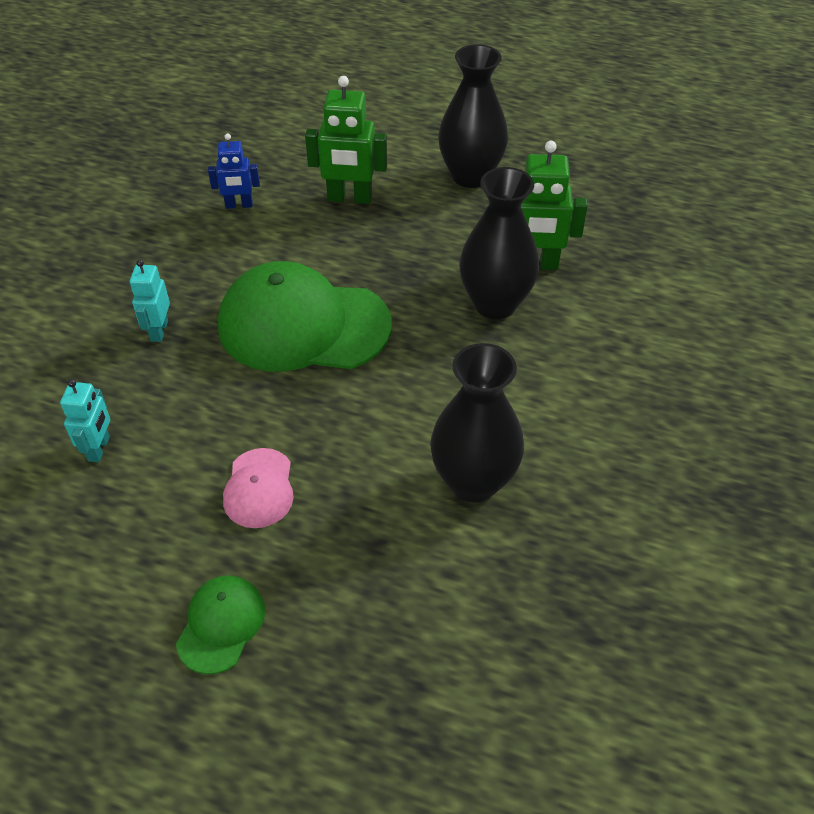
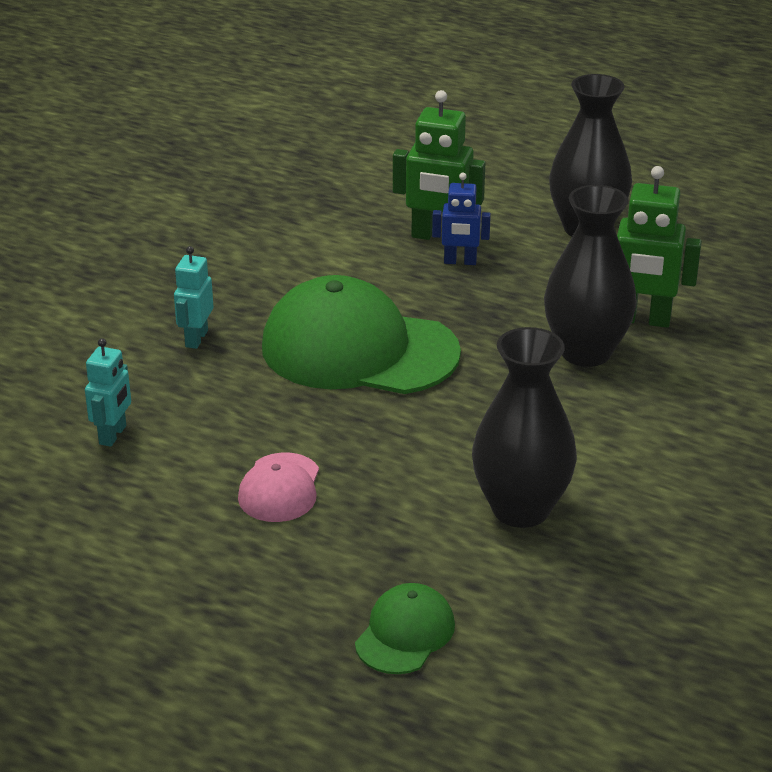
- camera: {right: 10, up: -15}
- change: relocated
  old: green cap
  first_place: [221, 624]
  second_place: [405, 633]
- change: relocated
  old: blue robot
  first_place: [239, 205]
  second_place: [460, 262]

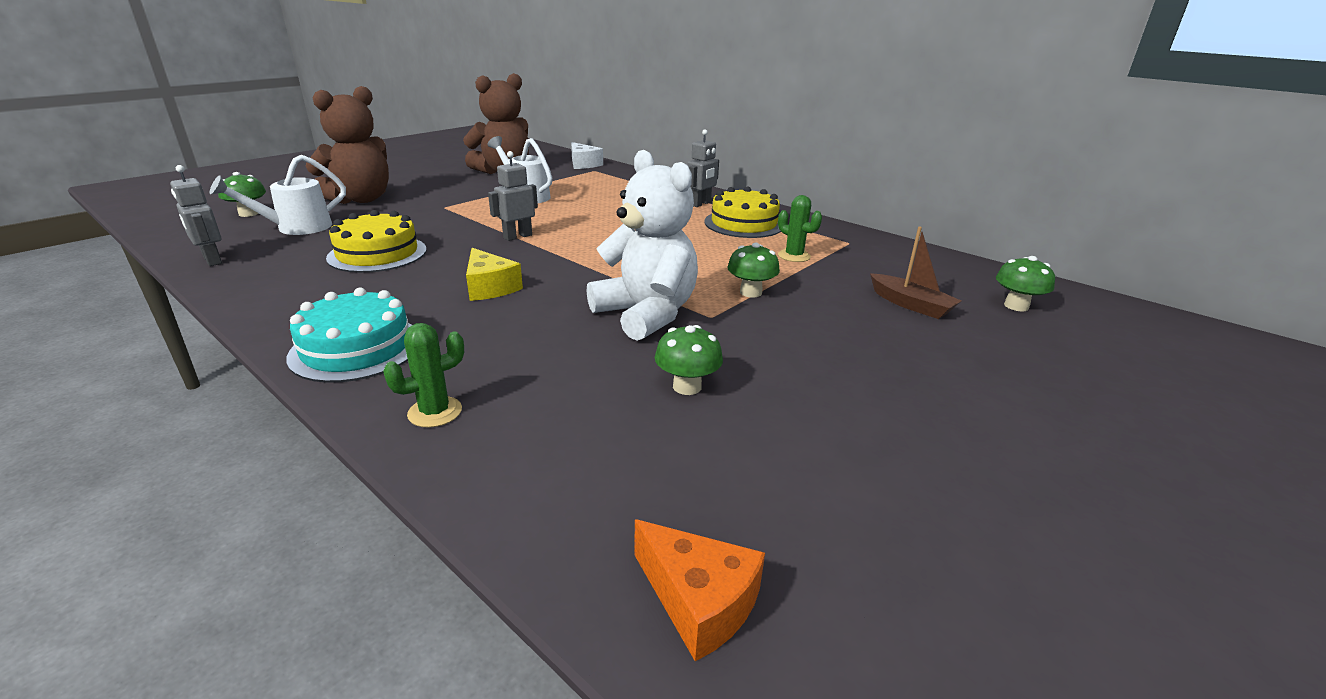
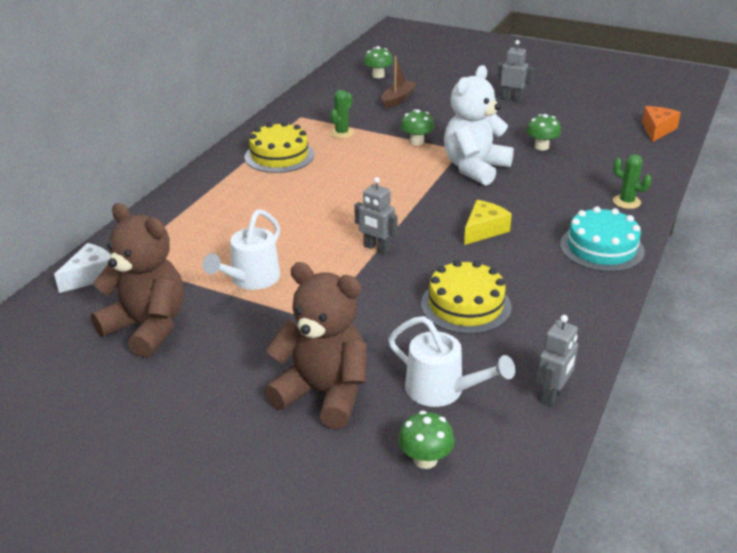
- camera: {right: -105, up: 5}
- change: relocated
  old: grey robot
  first_place: [701, 204]
  second_place: [512, 98]

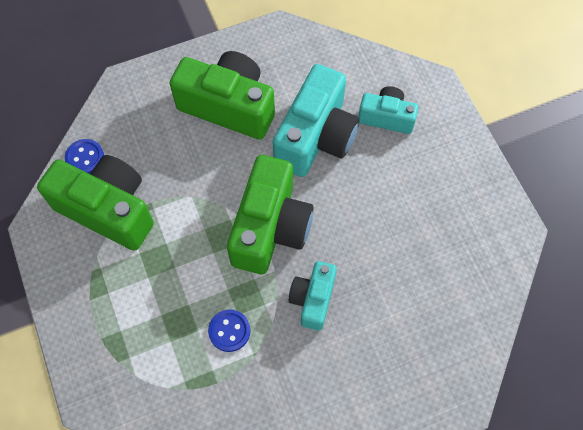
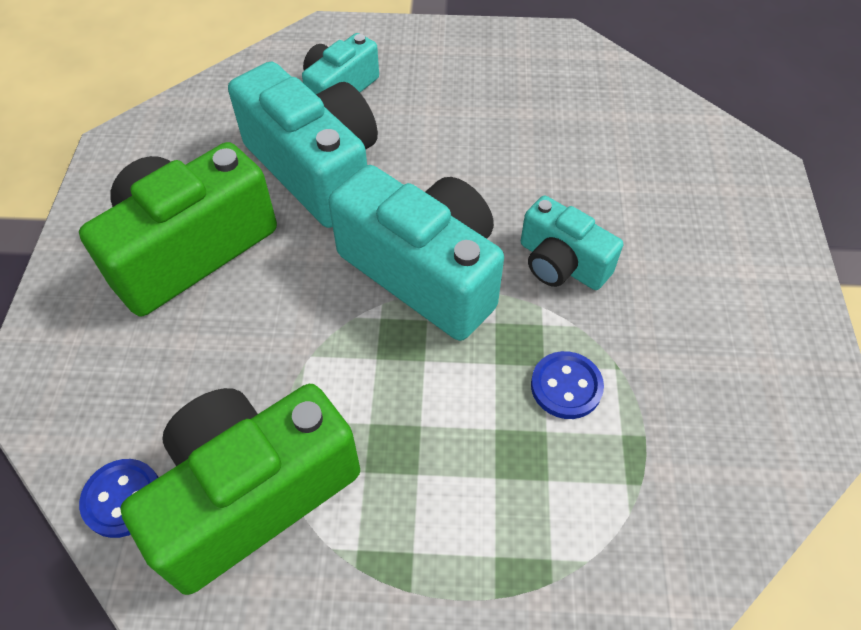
- camera: {right: -65, up: -10}
- change: colour
  old: green camera
  new: turquoise camera
  first_place: [270, 227]
  second_place: [424, 272]

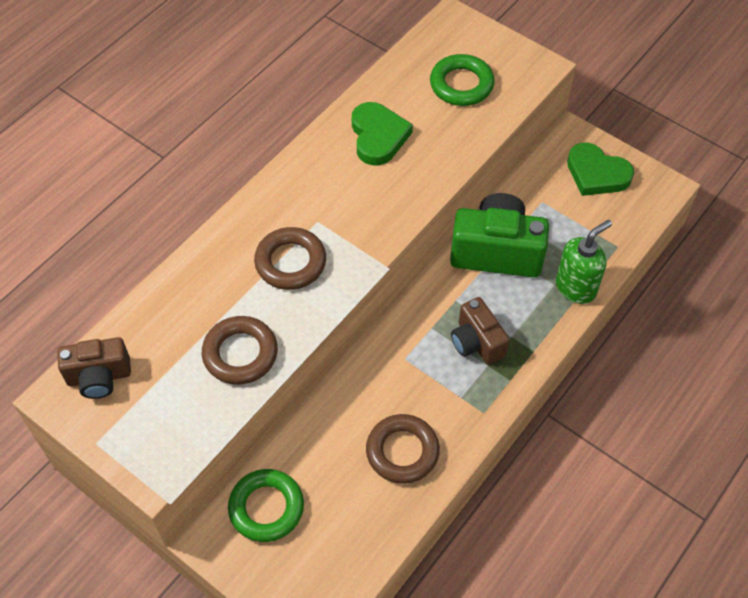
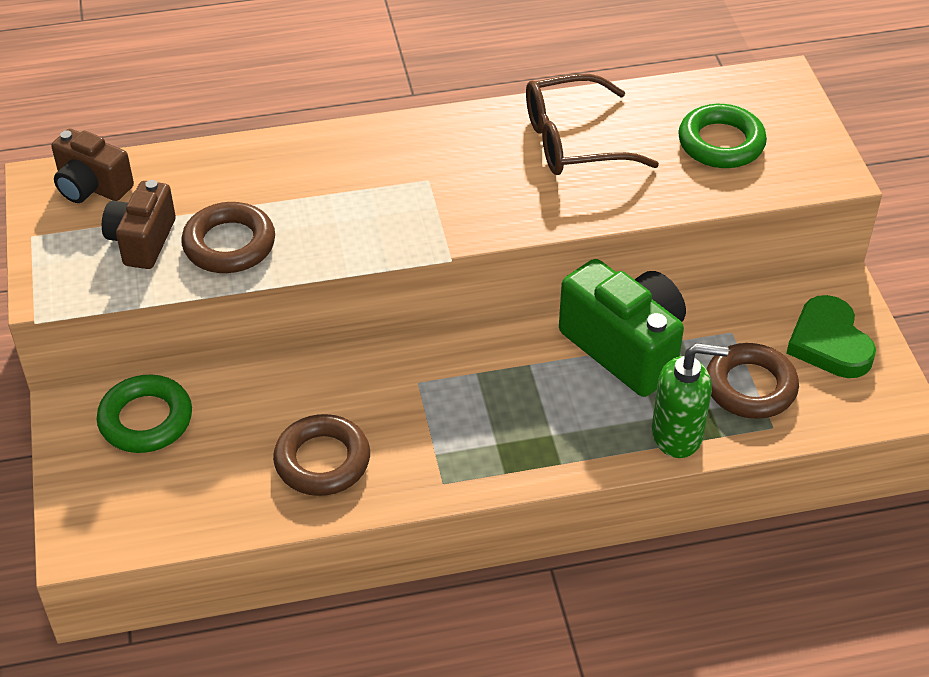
- camera: {right: 40, up: -10}
- change: relocated
  old: brown ring
  first_place: [290, 262]
  second_place: [750, 387]
- change: relocated
  old: brown camera
  first_place: [476, 342]
  second_place: [142, 241]
- change: exchanged
  old: green heart
  new: brown glasses
  first_place: [378, 136]
  second_place: [575, 141]

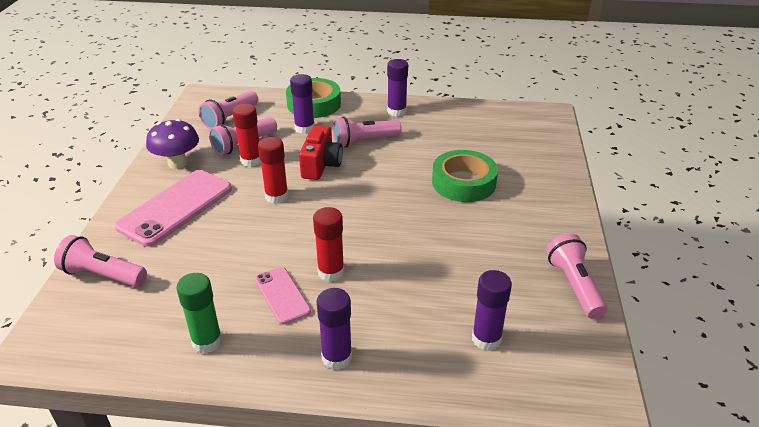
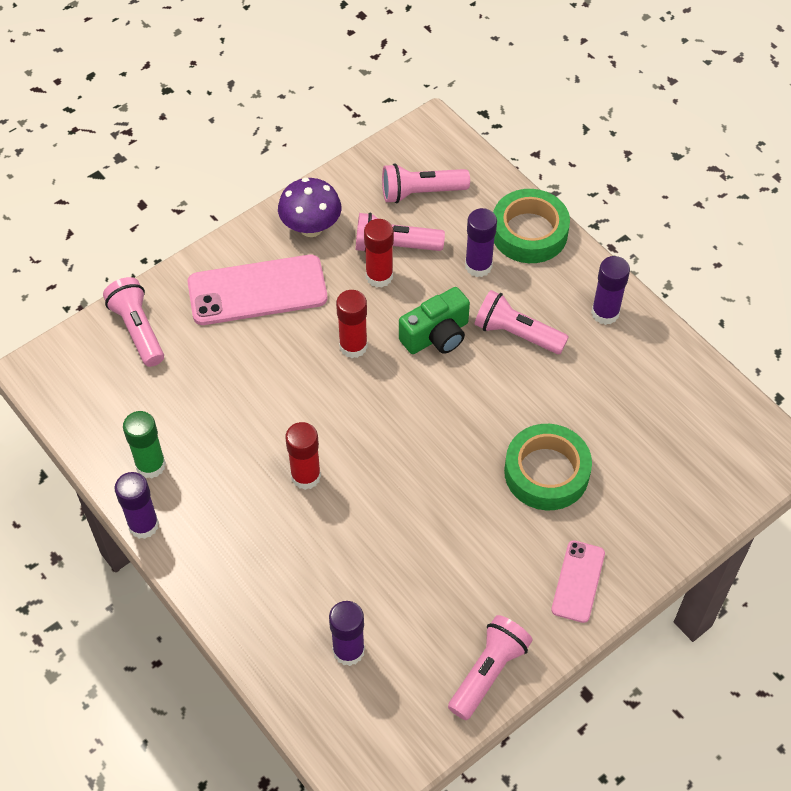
- camera: {right: 45, up: 20}
- change: relocated
  old: pink phone
  first_place: [282, 295]
  second_place: [578, 581]
- change: relocated
  old: purple glue stick
  first_place: [337, 357]
  second_place: [143, 525]
- change: colour
  old: red camera
  new: green camera
  first_place: [321, 165]
  second_place: [436, 335]

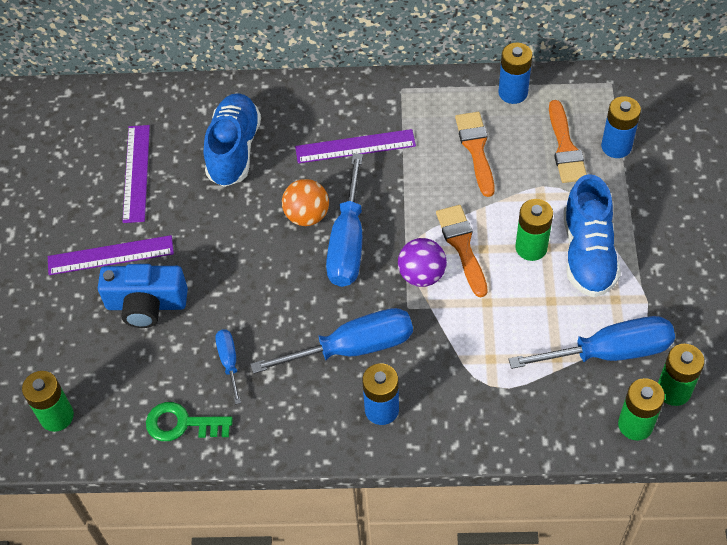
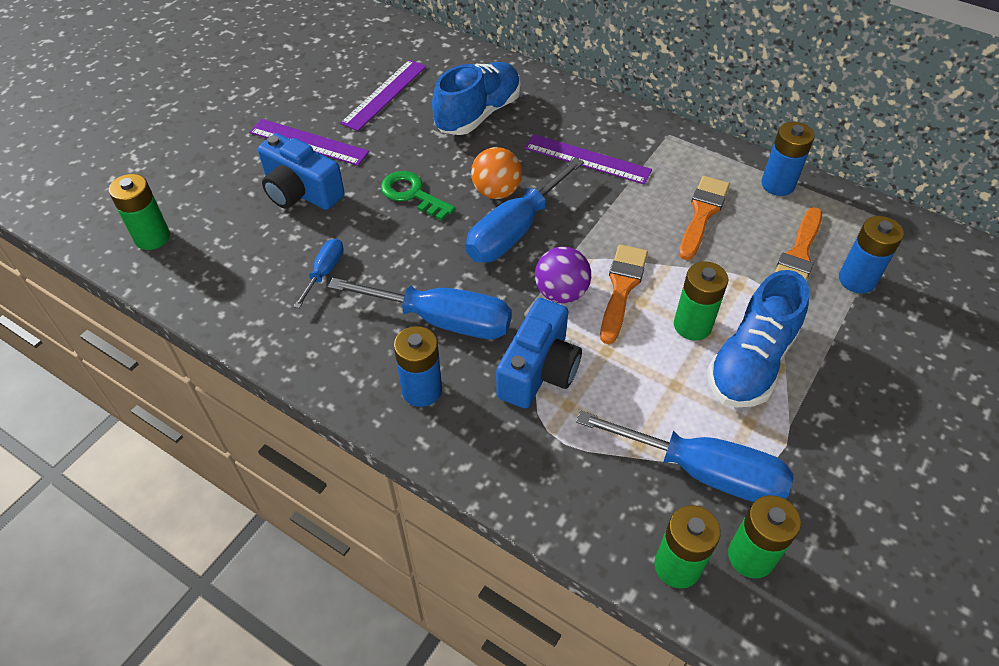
- camera: {right: 30, up: -5}
- change: appeared
  new: blue camera
  second_place: [539, 370]
- change: relocated
  old: green key
  first_place: [182, 424]
  second_place: [412, 194]

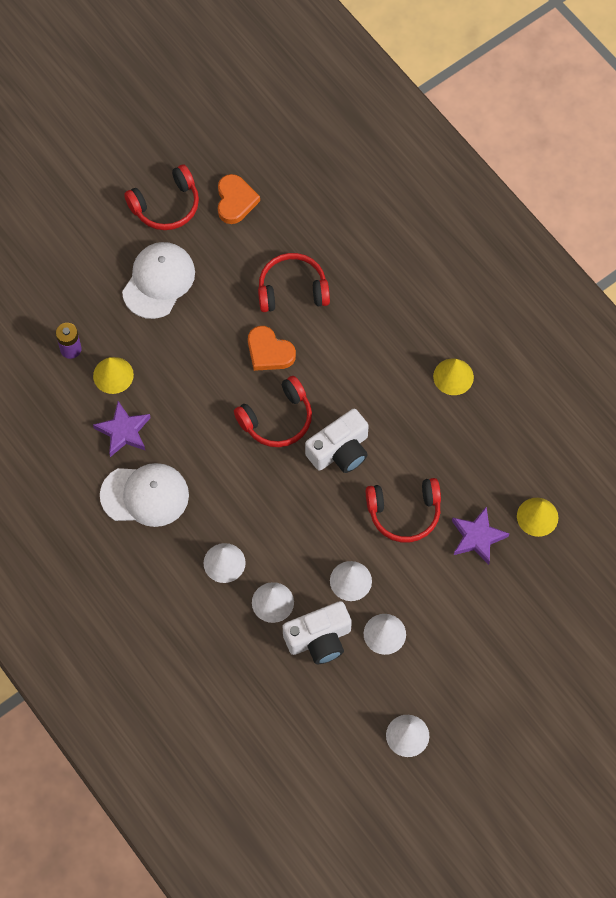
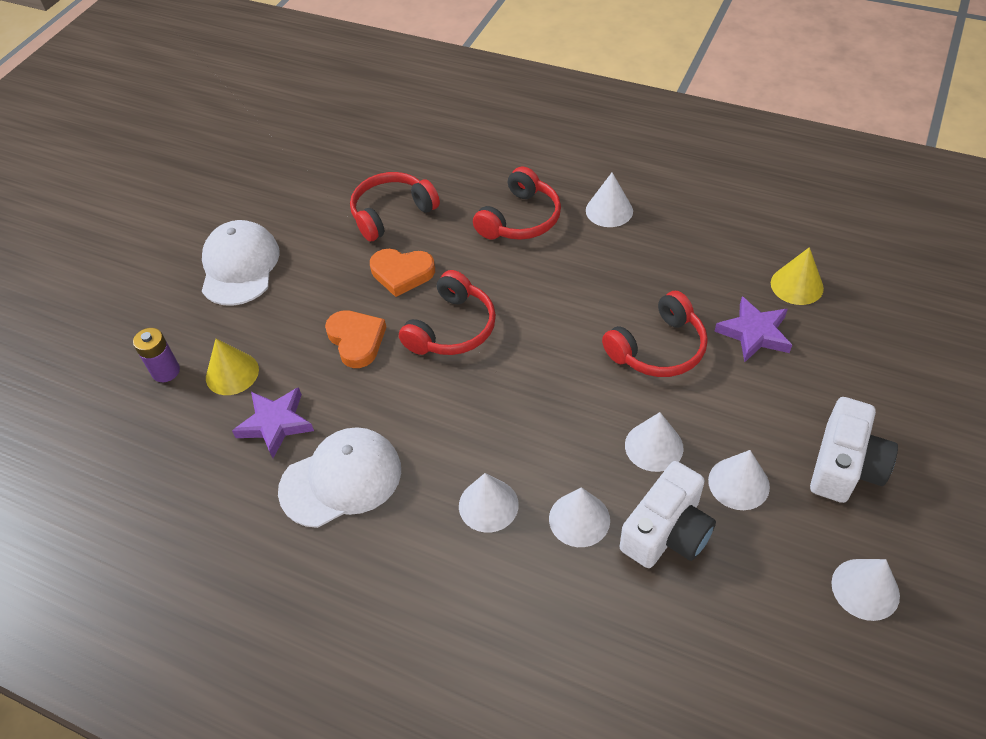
- camera: {right: -25, up: -15}
- change: relocated
  old: red headphones
  first_place: [166, 206]
  second_place: [520, 219]
- change: relocated
  old: orange heart
  first_place: [235, 201]
  second_place: [356, 340]
- change: relocated
  old: white camera
  first_place: [340, 450]
  second_place: [845, 465]
- change: colour
  old: yellow cone
  new: white cone
  first_place: [453, 376]
  second_place: [609, 210]

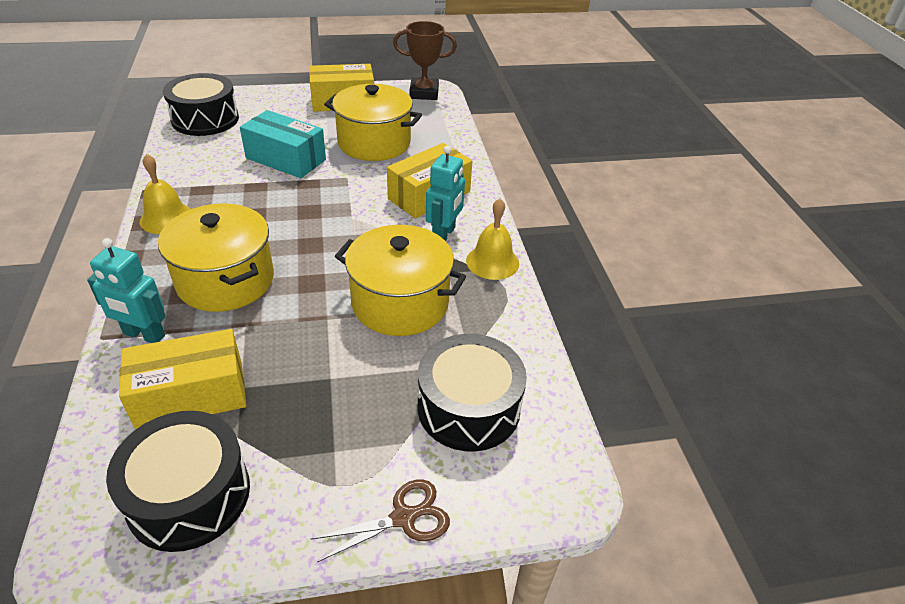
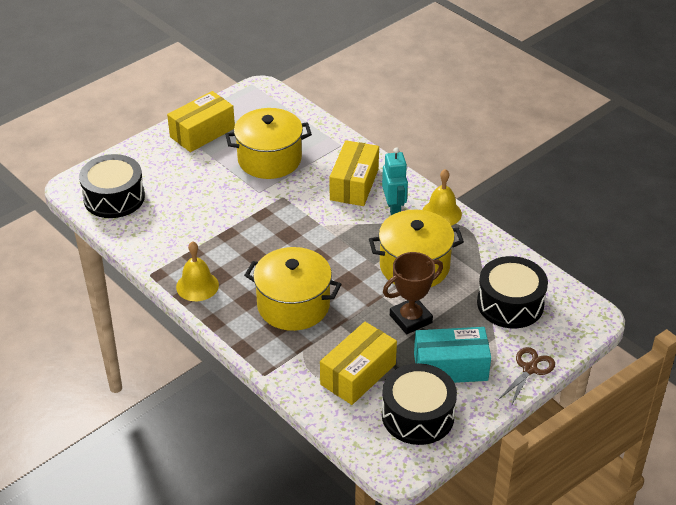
- camera: {right: -30, up: 0}
- change: missing
  old: turquoise robot
  first_place: [144, 335]
- change: relocated
  old: turquoise box
  first_place: [286, 159]
  second_place: [450, 367]
- change: relocated
  old: brown trophy
  first_place: [424, 93]
  second_place: [410, 319]

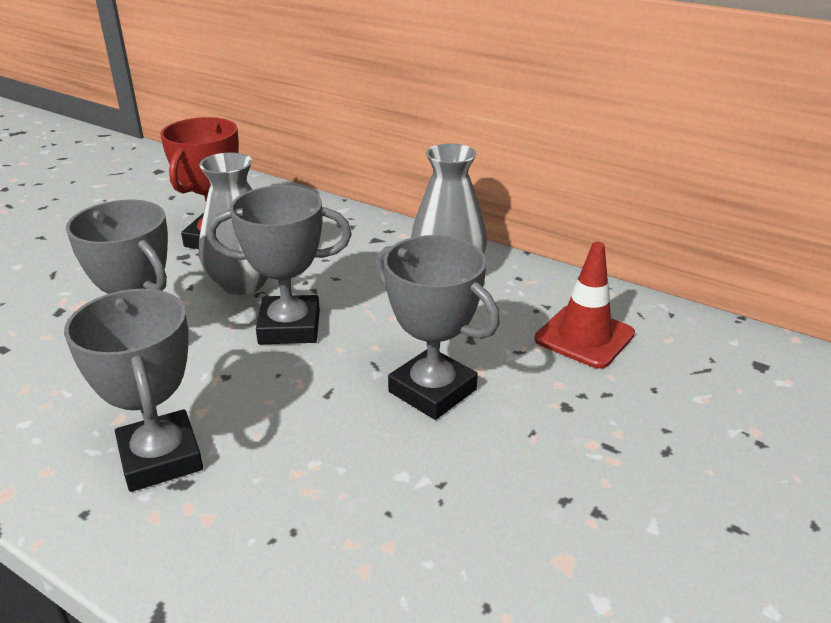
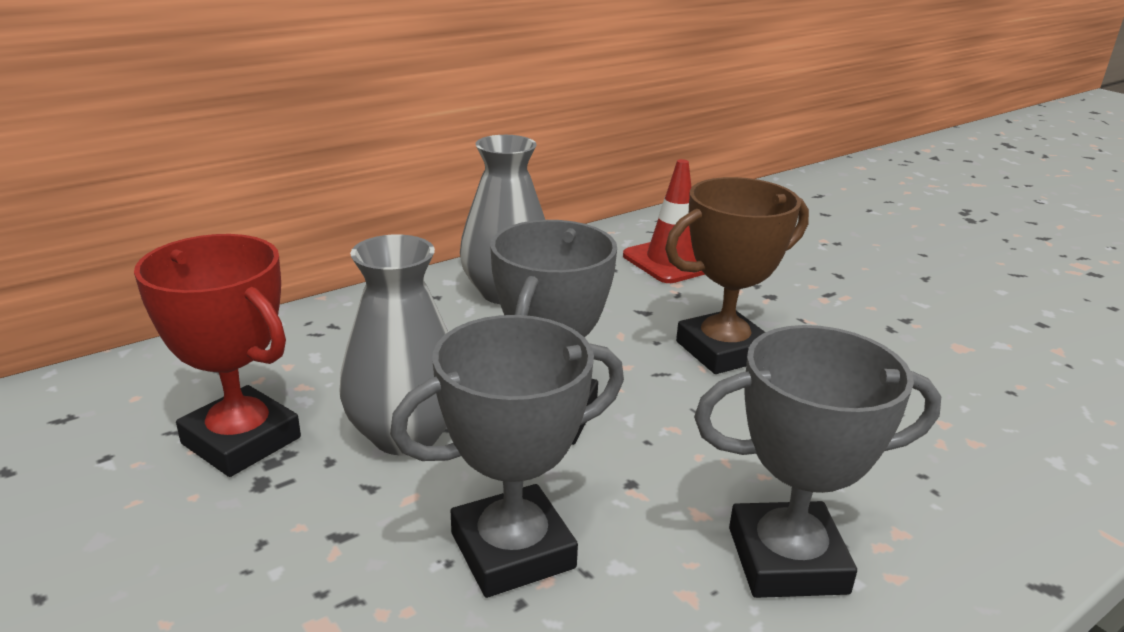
- camera: {right: -70, up: -5}
- change: colour
  old: grey trophy
  new: brown trophy
  first_place: [432, 391]
  second_place: [723, 350]

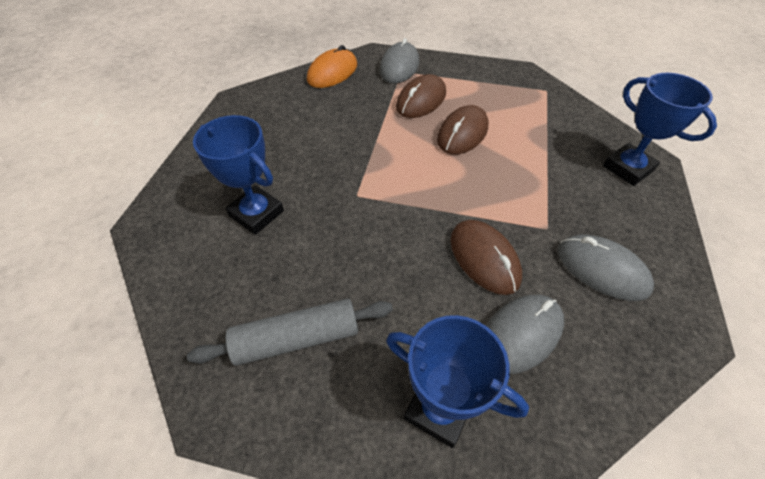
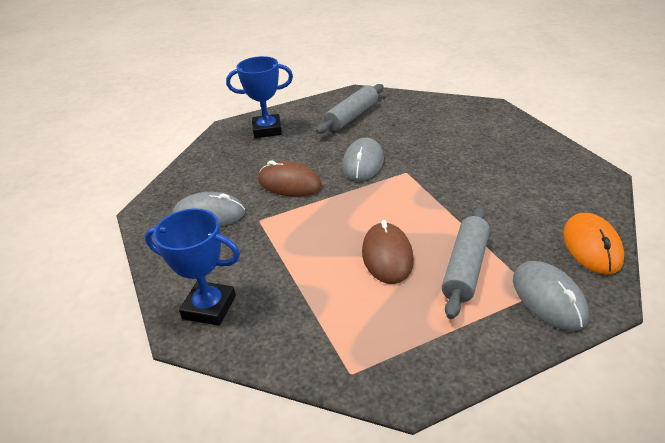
- camera: {right: 145, up: -15}
- change: missing
  old: blue trophy
  first_place: [256, 213]
- change: relocated
  old: grey mouse
  first_place: [521, 334]
  second_place: [363, 163]
- change: exchanged
  old: brown mouse
  new: grey rolling pin
  first_place: [421, 100]
  second_place: [465, 268]

